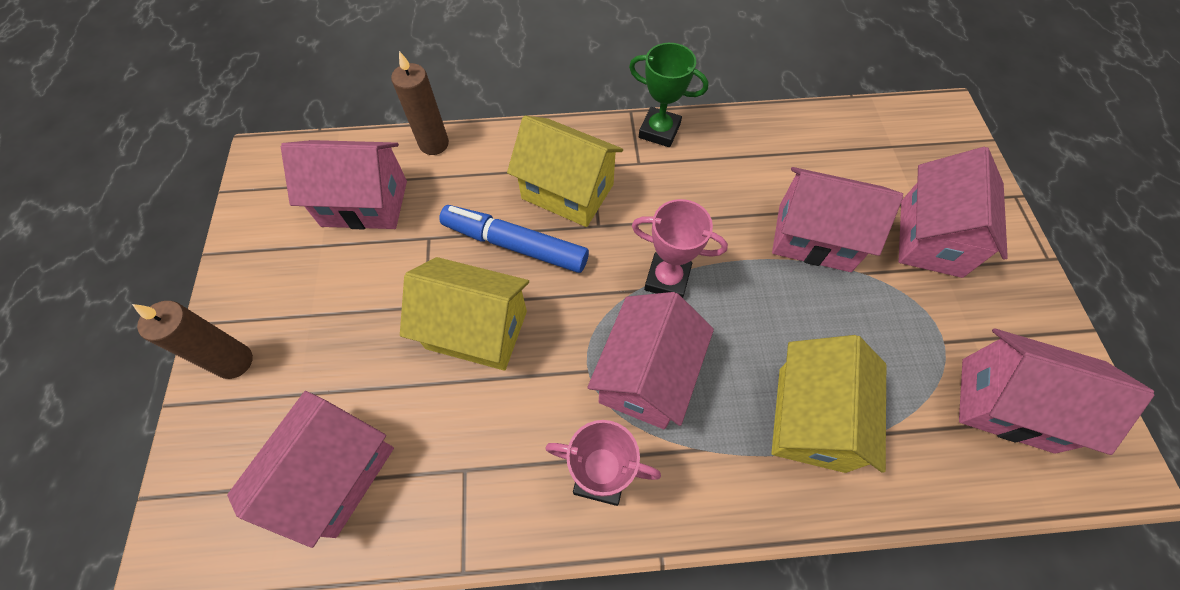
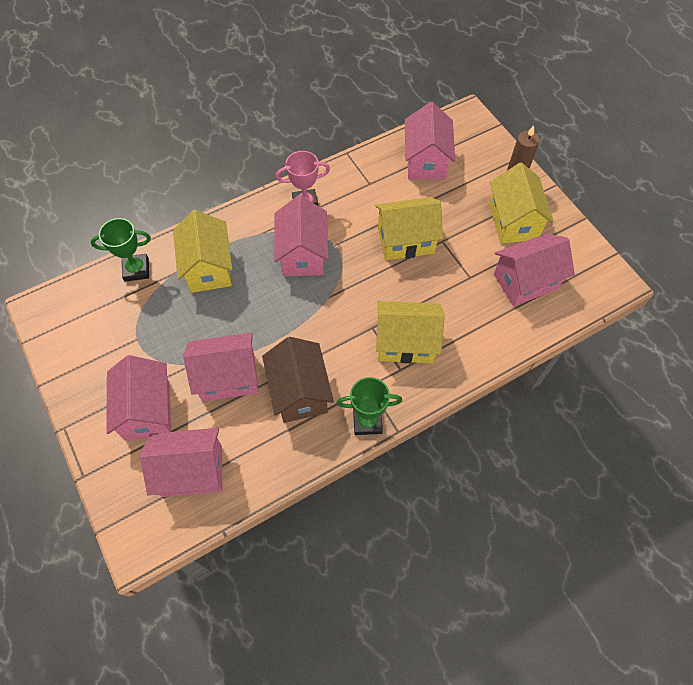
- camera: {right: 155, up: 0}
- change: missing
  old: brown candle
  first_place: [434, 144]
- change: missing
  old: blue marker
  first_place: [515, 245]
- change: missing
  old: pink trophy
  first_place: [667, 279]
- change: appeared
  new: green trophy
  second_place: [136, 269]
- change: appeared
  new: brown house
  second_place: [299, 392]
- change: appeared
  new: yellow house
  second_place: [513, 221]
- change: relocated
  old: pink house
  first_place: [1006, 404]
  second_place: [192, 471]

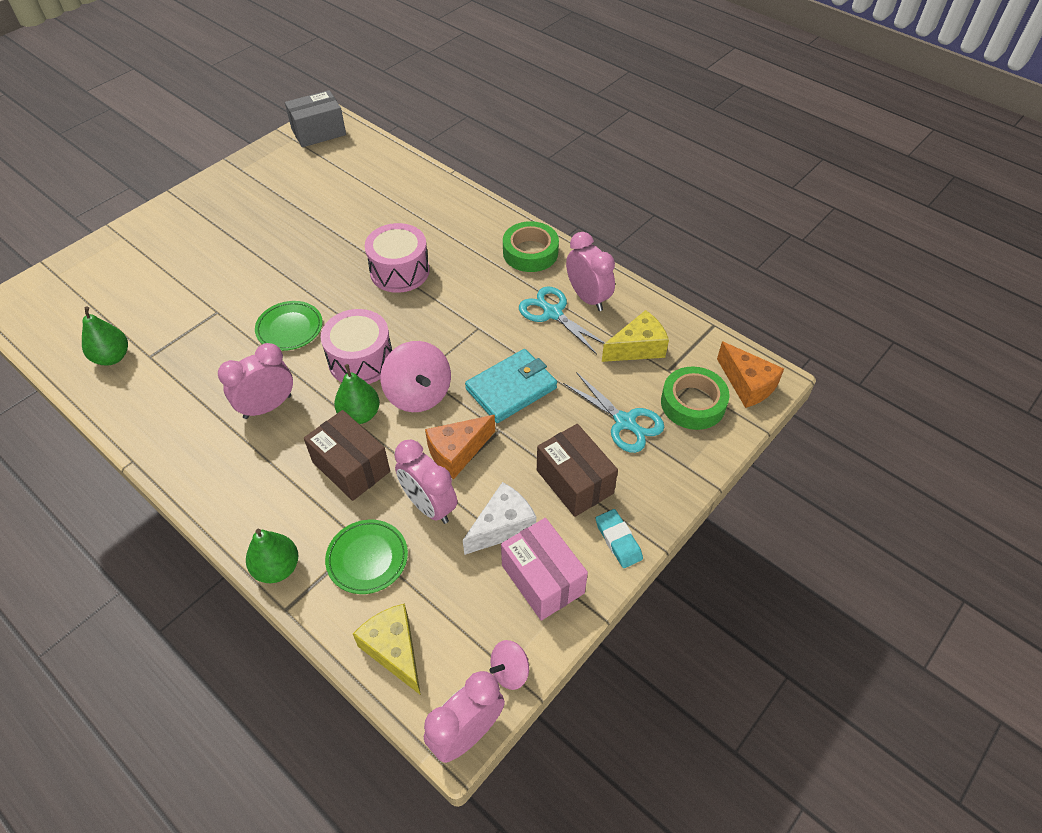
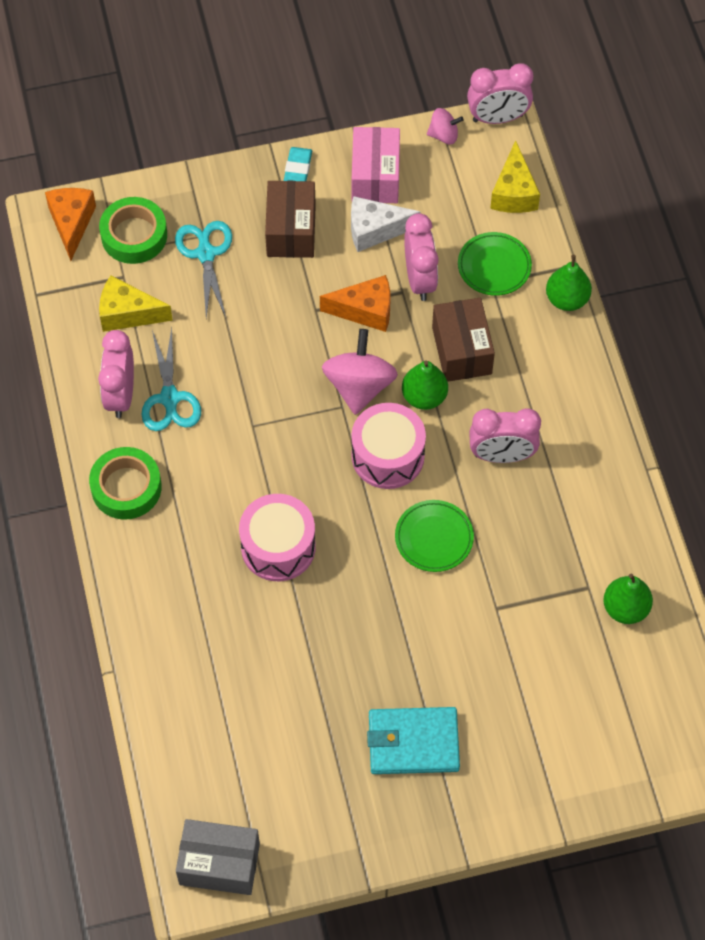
- camera: {right: -145, up: 10}
- change: relocated
  old: turquoise wallet
  first_place: [511, 388]
  second_place: [413, 742]

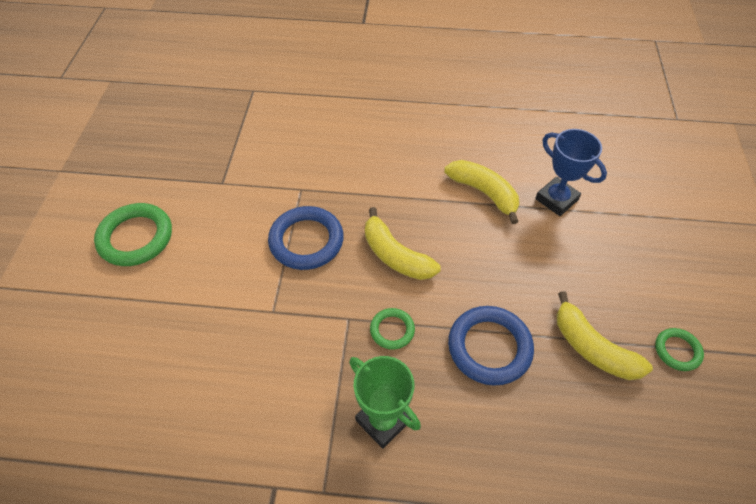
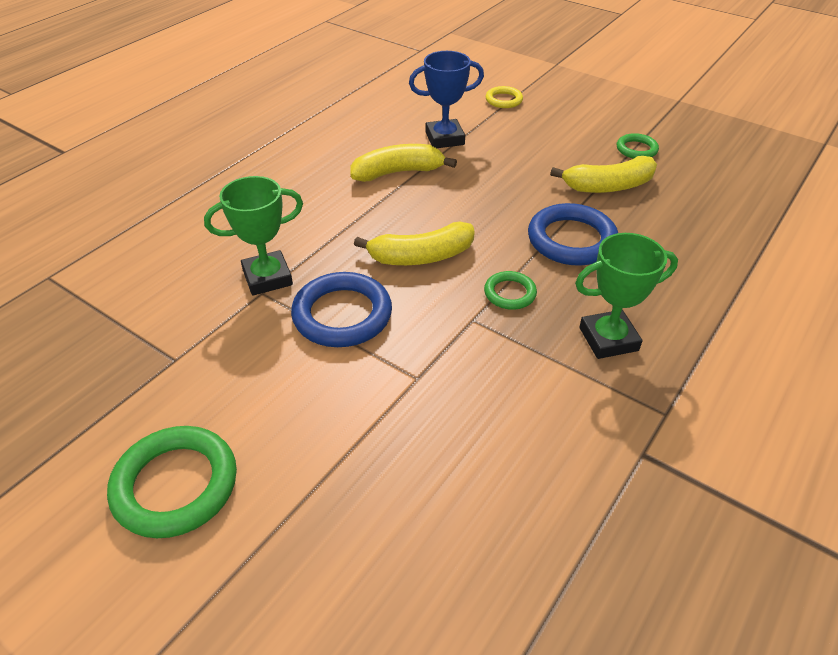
- camera: {right: -60, up: -10}
- change: appeared
  new: green trophy
  second_place: [267, 278]
- change: appeared
  new: yellow ring
  second_place: [503, 100]

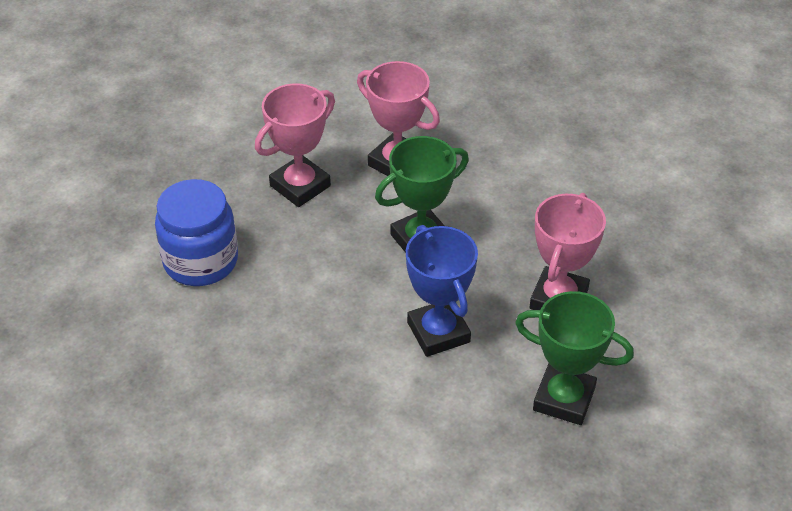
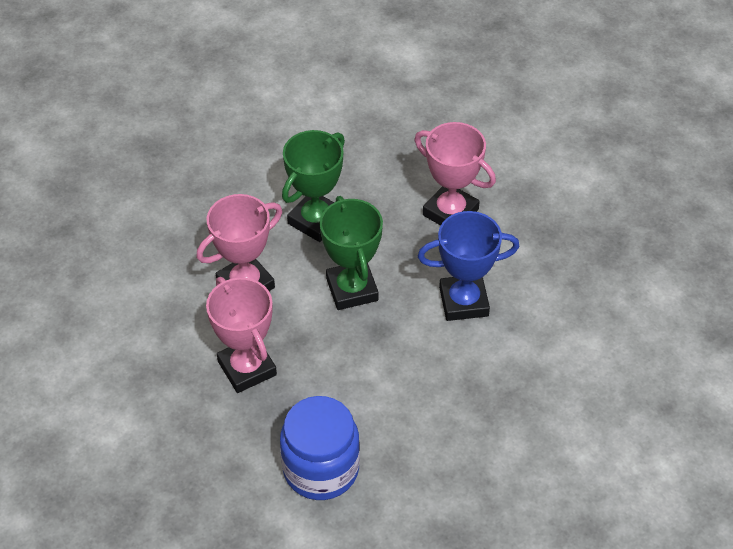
- camera: {right: -75, up: 5}
- change: relocated
  old: green trophy
  first_place: [564, 399]
  second_place: [316, 220]

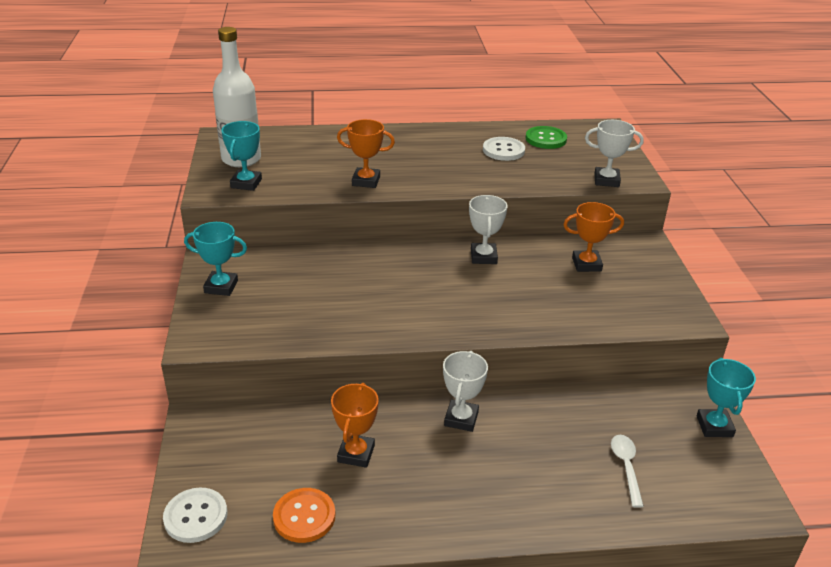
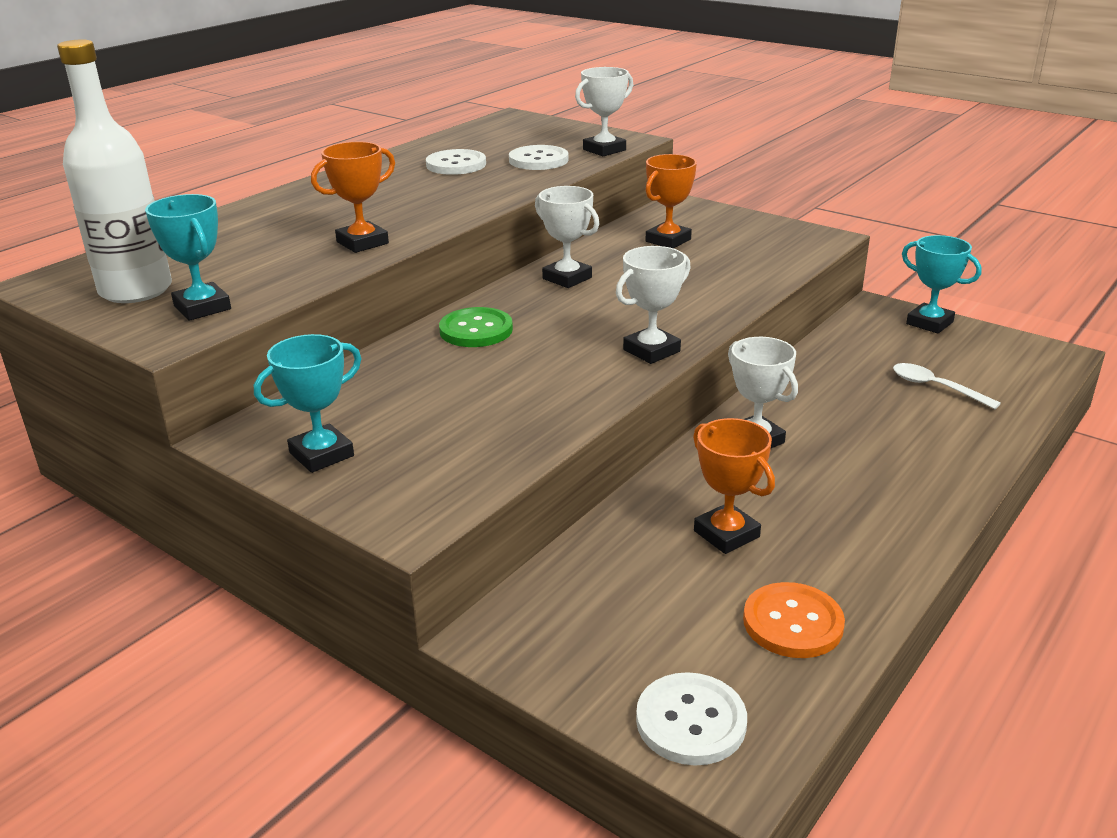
- camera: {right: -45, up: -5}
- change: appeared
  new: white button
  second_place: [538, 160]
- change: appeared
  new: white trophy
  second_place: [651, 351]
- change: relocated
  old: green button
  first_place: [546, 139]
  second_place: [476, 330]

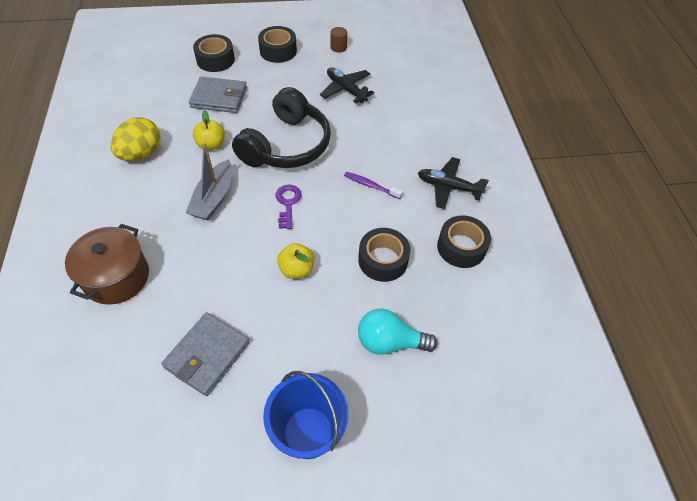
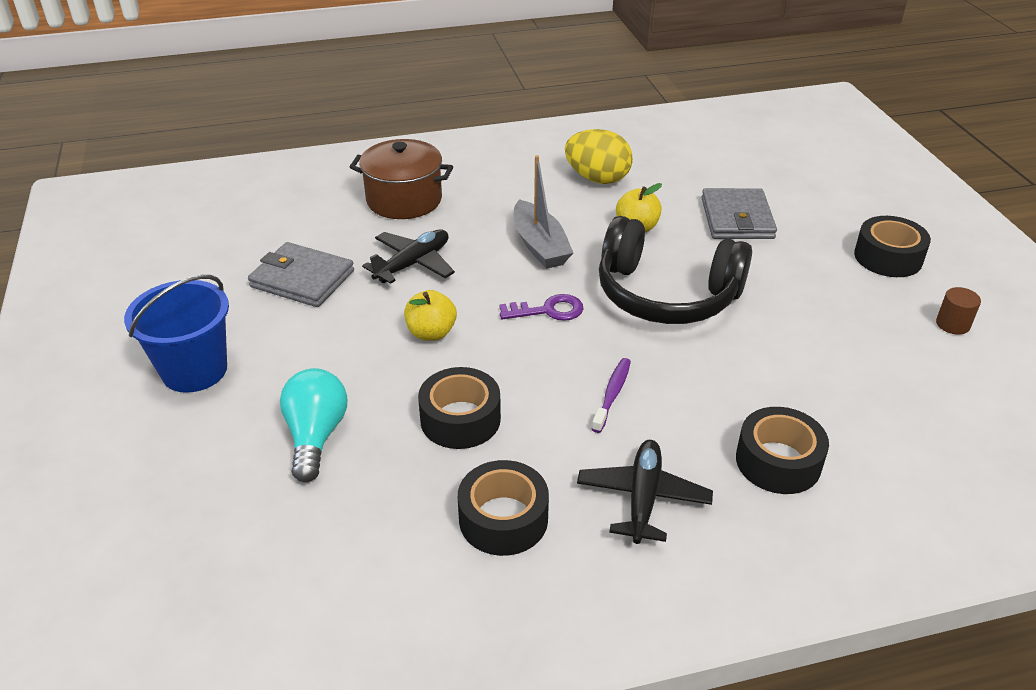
- camera: {right: 85, up: -15}
- change: relocated
  old: black tape
  first_place: [215, 60]
  second_place: [778, 461]
- change: relocated
  old: black plane
  first_place: [346, 90]
  second_place: [413, 264]
- change: spun
  old: grey boat
  first_place: [214, 198]
  second_place: [539, 245]
  degrees: -120

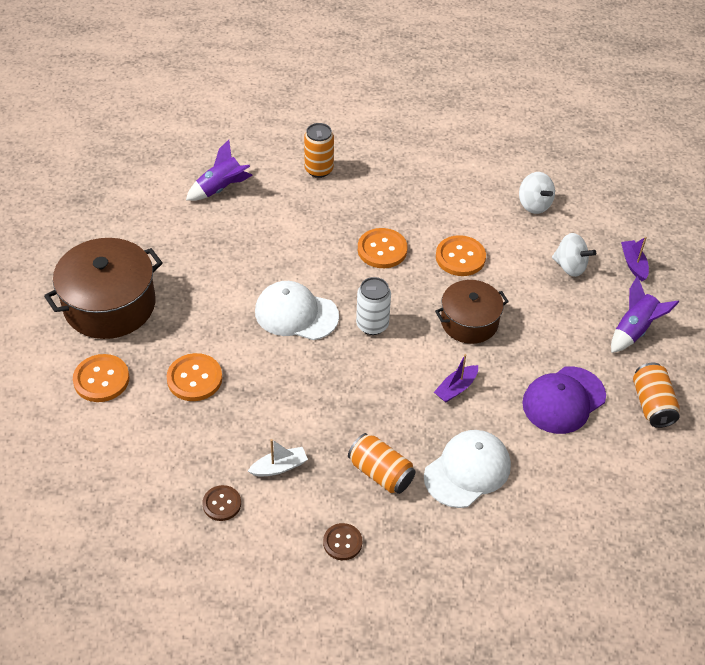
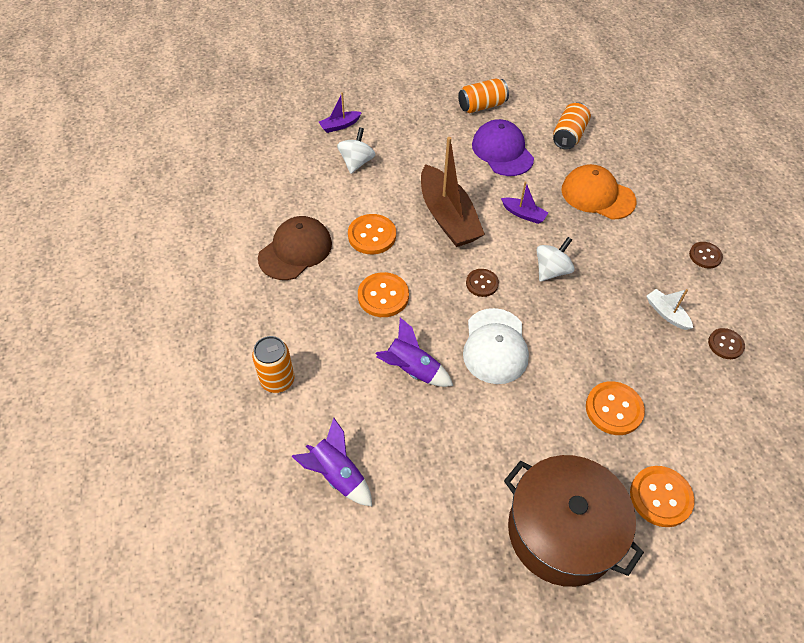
- camera: {right: -105, up: 5}
- change: appeared
  new: brown cap
  second_place: [295, 250]
- change: relocated
  old: orange can
  first_place: [381, 473]
  second_place: [569, 136]
- change: relocated
  old: white spinning top
  first_place: [534, 204]
  second_place: [551, 270]
- change: relocated
  old: purple rocket
  first_place: [634, 330]
  second_place: [412, 370]
- change: exchanged
  old: white can
  new: brown button
  first_place: [372, 325]
  second_place: [482, 283]
- change: exchanged
  old: brown pot
  new: brown boat
  first_place: [469, 322]
  second_place: [448, 217]
- change: colour
  old: white cap
  new: orange cap
  first_place: [467, 470]
  second_place: [597, 195]
- change: spun
  old: purple cap
  first_place: [563, 400]
  second_place: [502, 151]
  degrees: -150

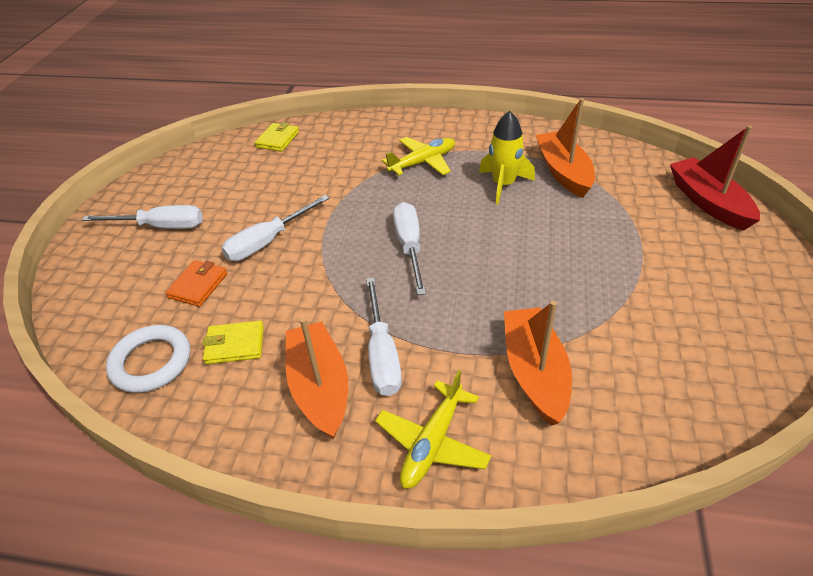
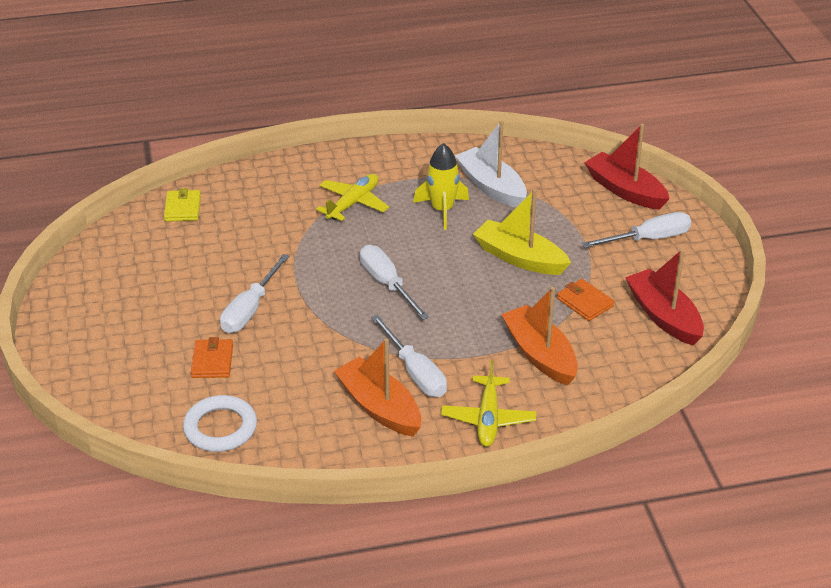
- camera: {right: -25, up: -5}
- change: missing
  old: yellow wallet
  first_place: [235, 345]
- change: appeared
  new: yellow boat
  second_place: [520, 258]
- change: appeared
  new: orange wallet
  second_place: [584, 302]
- change: appeared
  new: red boat
  second_place: [663, 316]
- change: relocated
  old: white screwdriver
  first_place: [161, 226]
  second_place: [648, 239]
- change: colour
  old: orange boat
  new: white boat
  first_place: [563, 172]
  second_place: [491, 187]

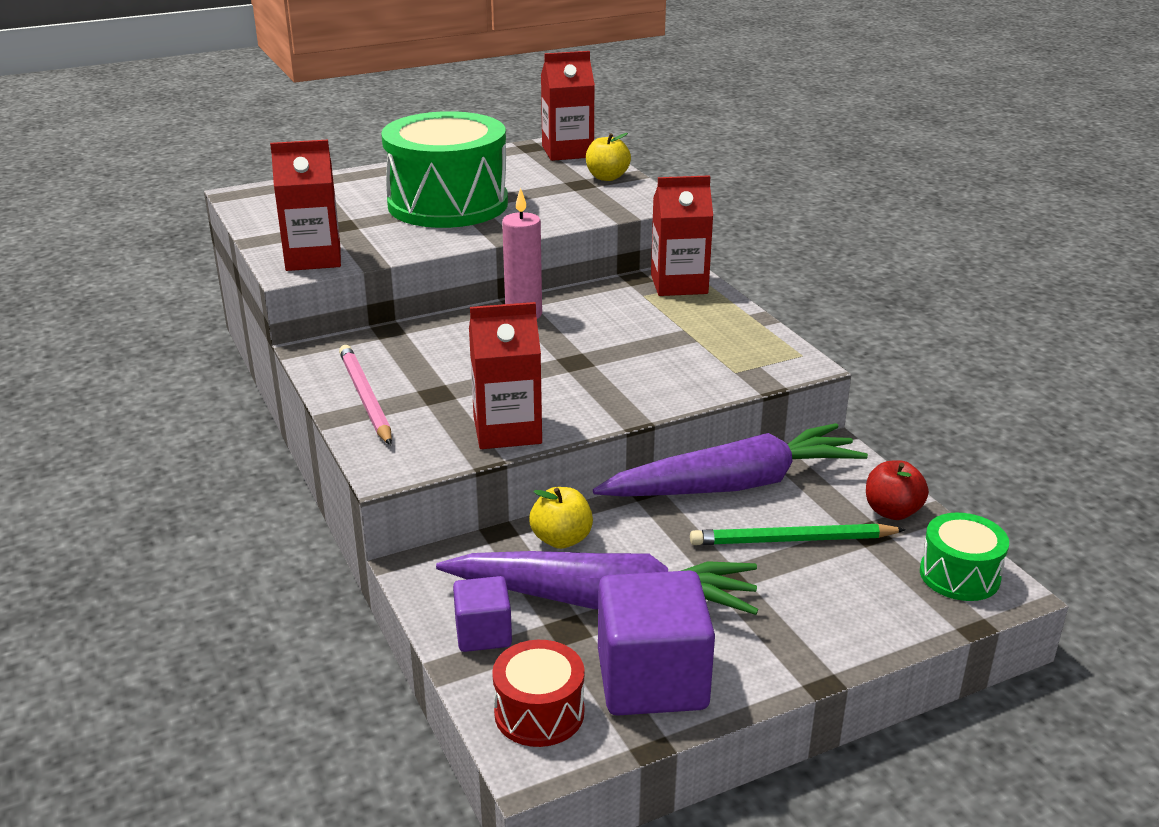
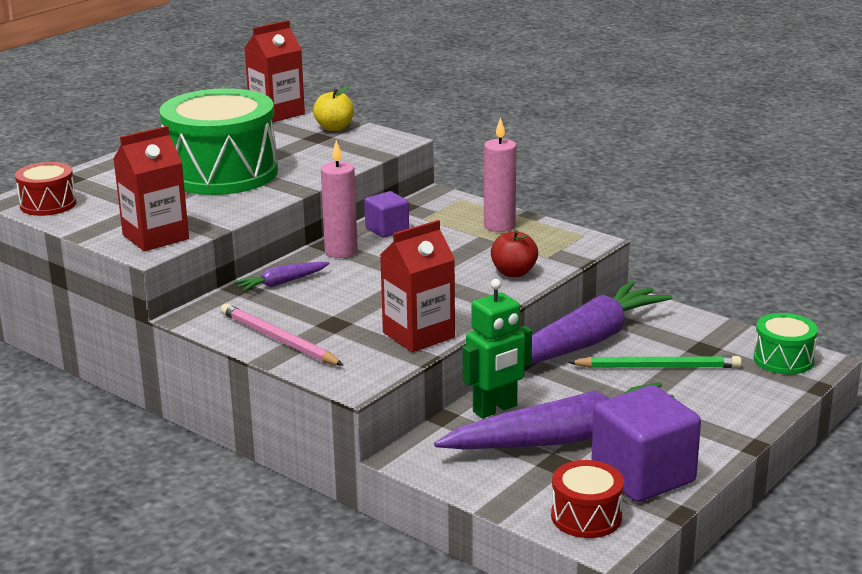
- camera: {right: -25, up: -5}
- change: missing
  old: red carton
  first_place: [679, 284]
- change: appeared
  new: red drum
  second_place: [48, 204]
- change: appeared
  new: purple carrot
  second_place: [281, 283]
- change: appeared
  new: pink candle
  second_place: [499, 226]
- change: relocated
  old: purple cube
  first_place: [483, 633]
  second_place: [387, 229]
- change: relocated
  old: red apple
  first_place: [892, 511]
  second_place: [514, 273]
- change: exchanged
  old: yellow apple
  new: green robot
  first_place: [561, 539]
  second_place: [495, 409]
- change: spun
  old: green pencil
  first_place: [792, 540]
  second_place: [658, 367]
  degrees: -150

